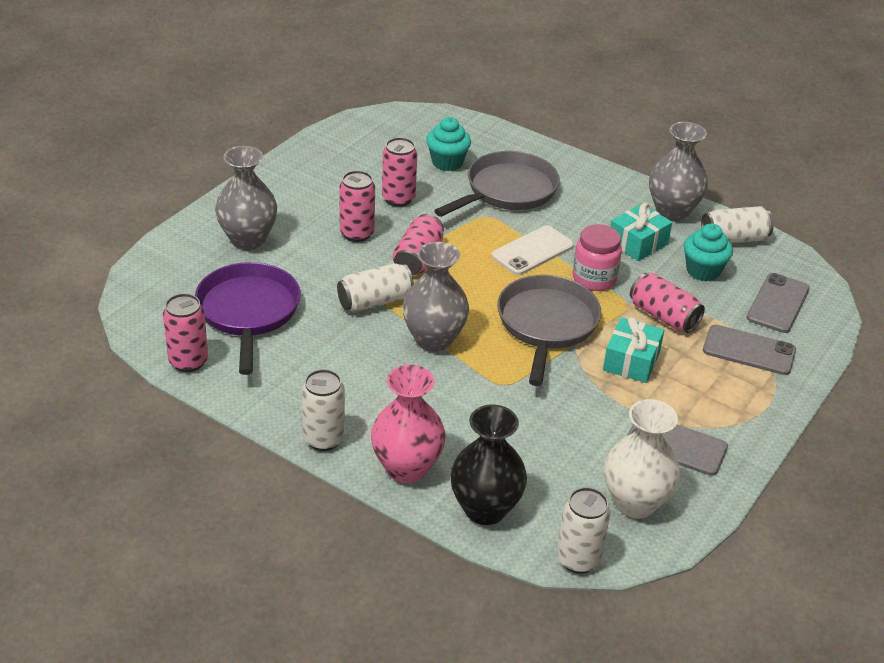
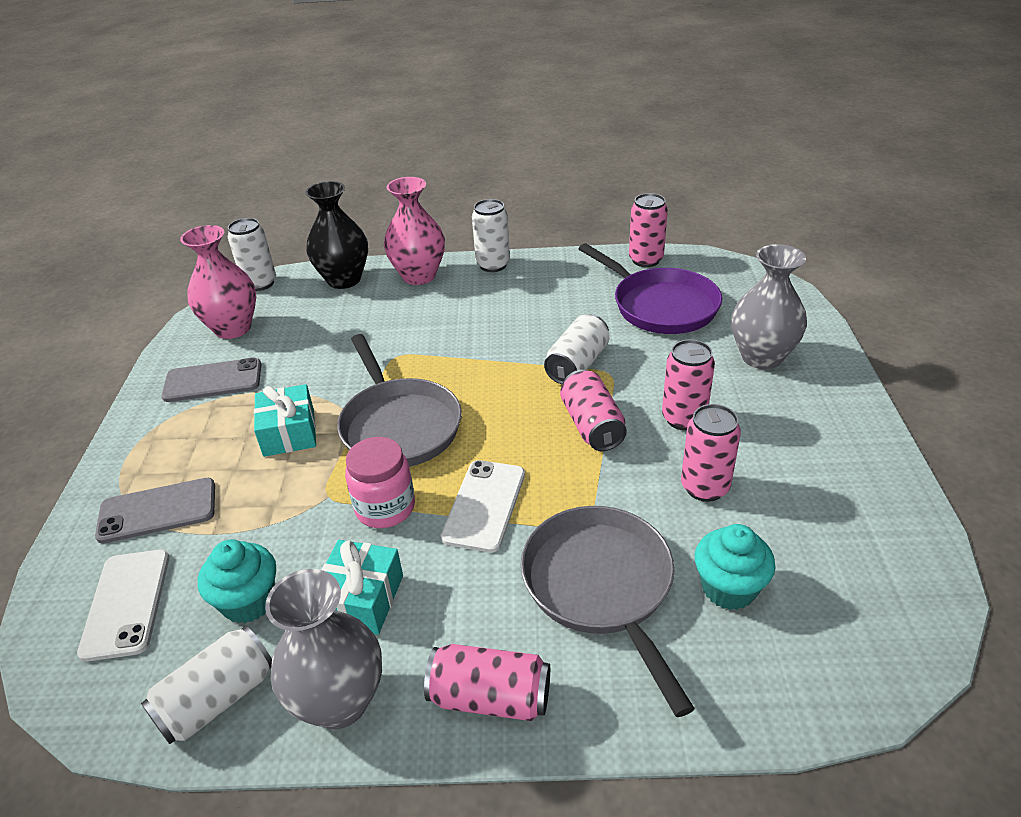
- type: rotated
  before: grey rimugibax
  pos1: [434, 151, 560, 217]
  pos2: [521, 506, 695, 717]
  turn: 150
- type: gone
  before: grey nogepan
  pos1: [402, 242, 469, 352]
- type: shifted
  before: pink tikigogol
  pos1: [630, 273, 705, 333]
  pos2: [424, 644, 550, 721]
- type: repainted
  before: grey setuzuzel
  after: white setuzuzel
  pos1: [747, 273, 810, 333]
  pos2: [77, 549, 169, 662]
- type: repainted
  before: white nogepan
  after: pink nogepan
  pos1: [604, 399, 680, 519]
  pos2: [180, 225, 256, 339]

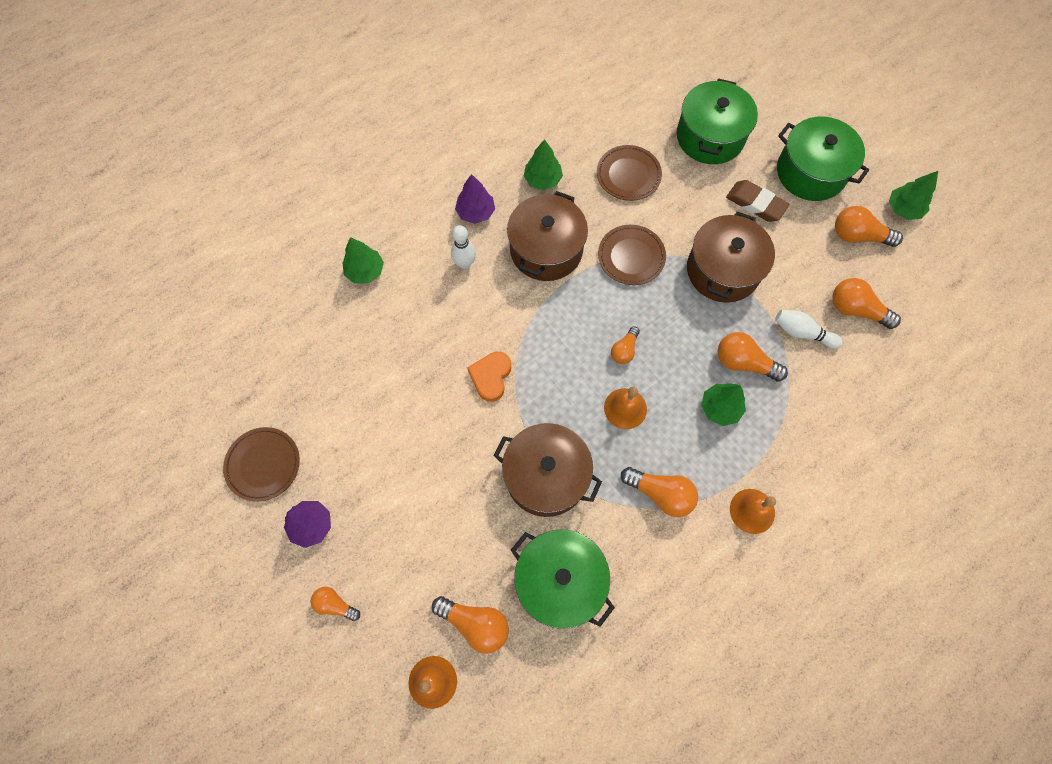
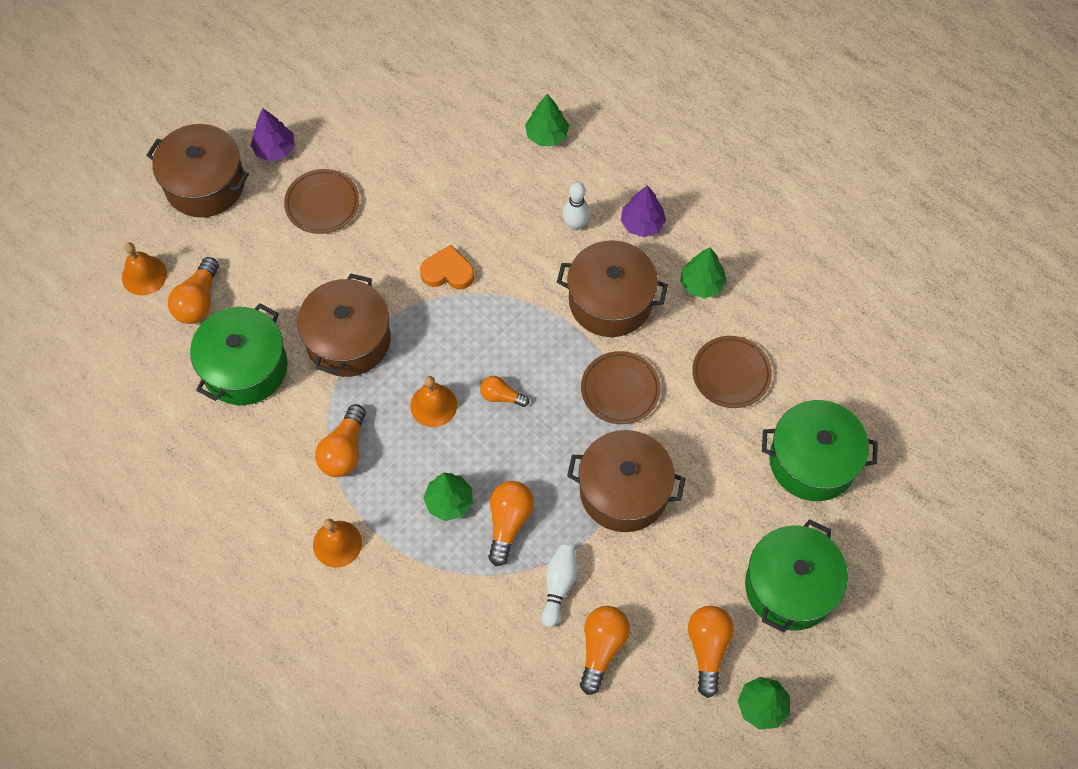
- type: gone
  before: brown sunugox
  pos1: [726, 180, 790, 222]
- type: shifted
  before: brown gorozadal
  pos1: [223, 427, 300, 502]
  pos2: [284, 169, 359, 234]
- type: swapped
  before: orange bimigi
  after: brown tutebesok
  pos1: [311, 587, 360, 621]
  pos2: [146, 124, 249, 217]

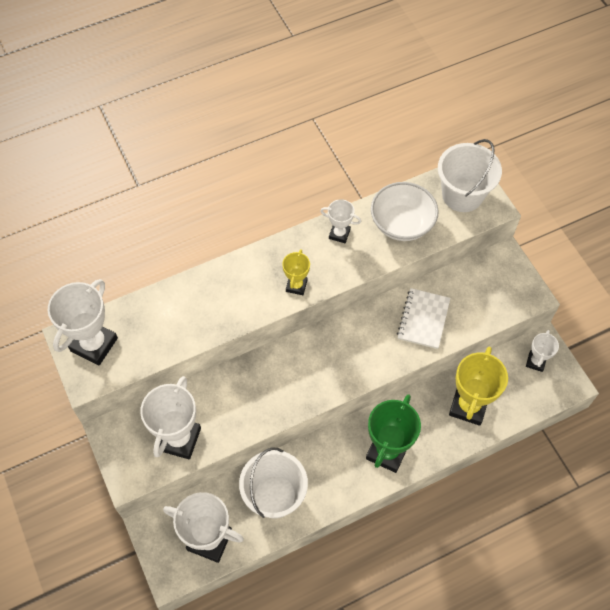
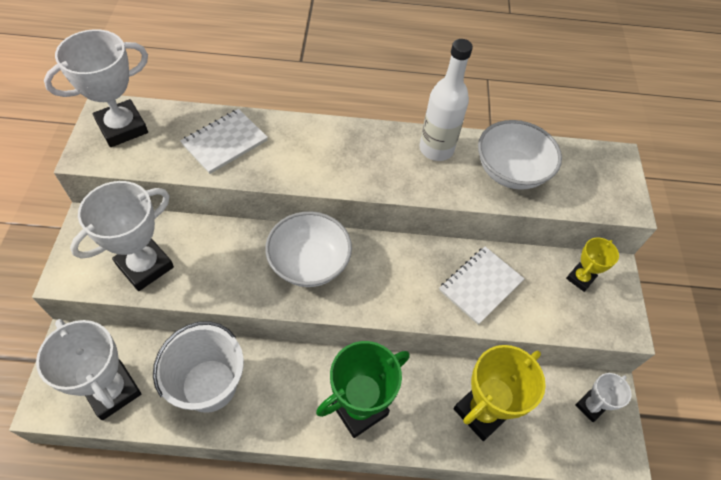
- type: gone
  before: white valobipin
  pos1: [438, 139, 502, 212]
- type: swapped
  before: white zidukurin
  after: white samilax
  pos1: [320, 199, 361, 243]
  pos2: [419, 39, 473, 161]
- type: shifted
  before: yellow zidukurin
  pos1: [282, 249, 310, 295]
  pos2: [566, 238, 619, 292]
- type: new
  after: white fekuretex
  pos2: [180, 109, 268, 174]
- type: new
  after: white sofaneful
  pos2: [265, 211, 352, 287]

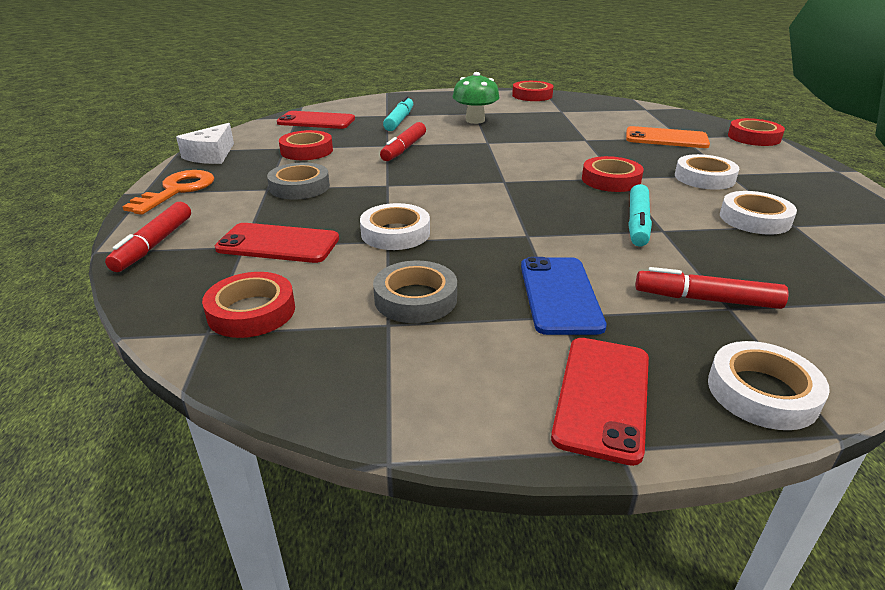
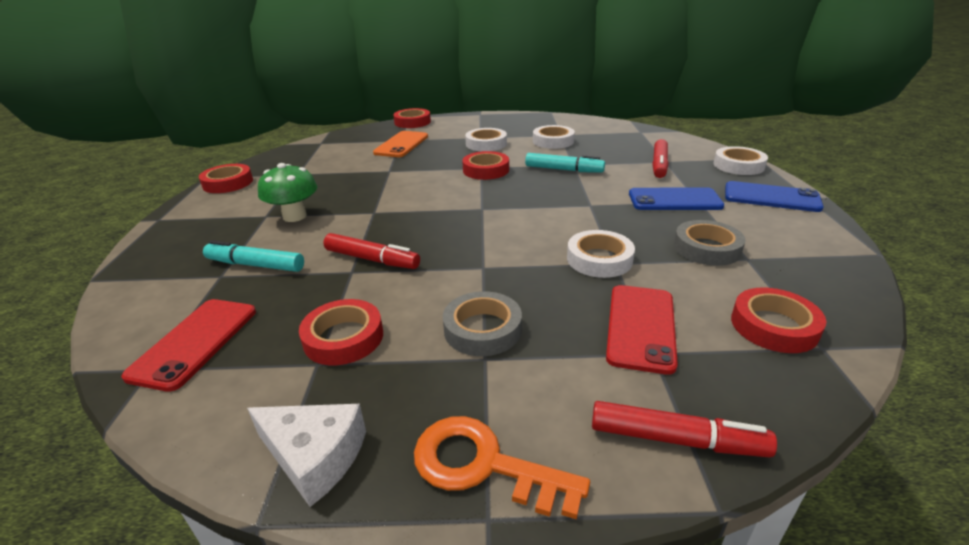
- type: repainted
  before: red setuzuzel
  after: blue setuzuzel
  pos1: [551, 338, 649, 466]
  pos2: [725, 181, 824, 212]

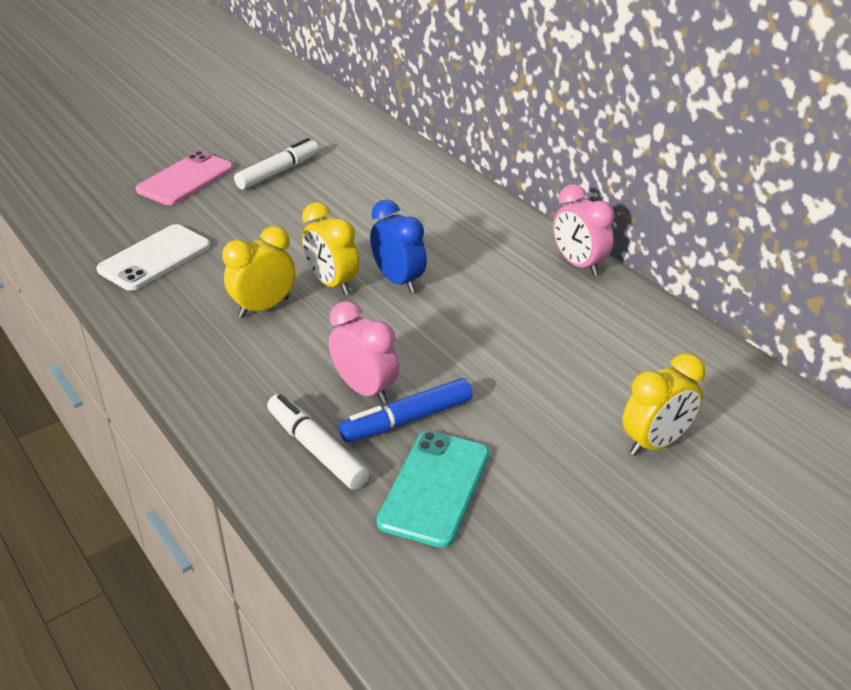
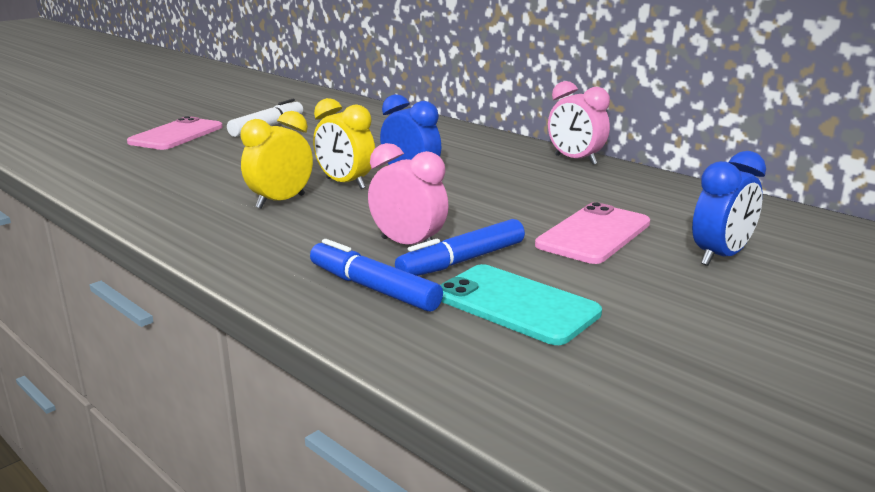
- type: gone
  before: white setuzuzel
  pos1: [96, 224, 211, 291]
- type: repainted
  before: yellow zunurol
  after: blue zunurol
  pos1: [622, 353, 705, 456]
  pos2: [692, 151, 766, 266]
- type: repainted
  before: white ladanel
  after: blue ladanel
  pos1: [267, 394, 369, 489]
  pos2: [310, 239, 443, 312]
- type: rotated
  before: turquoise setuzuzel
  pos1: [377, 431, 489, 548]
  pos2: [441, 264, 602, 345]
  turn: -60
- type: new
  after: pink setuzuzel
  pos2: [535, 202, 650, 264]

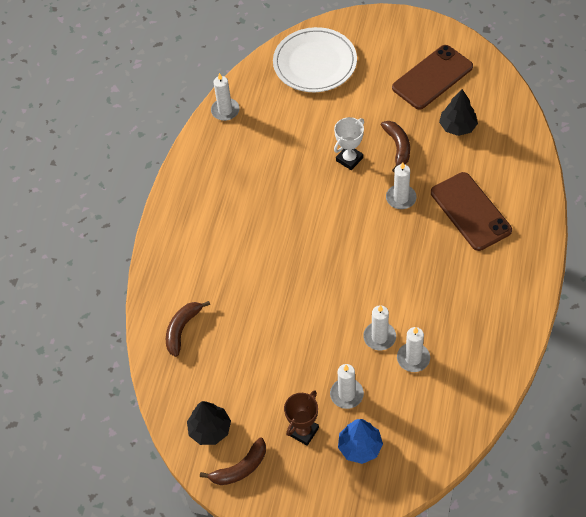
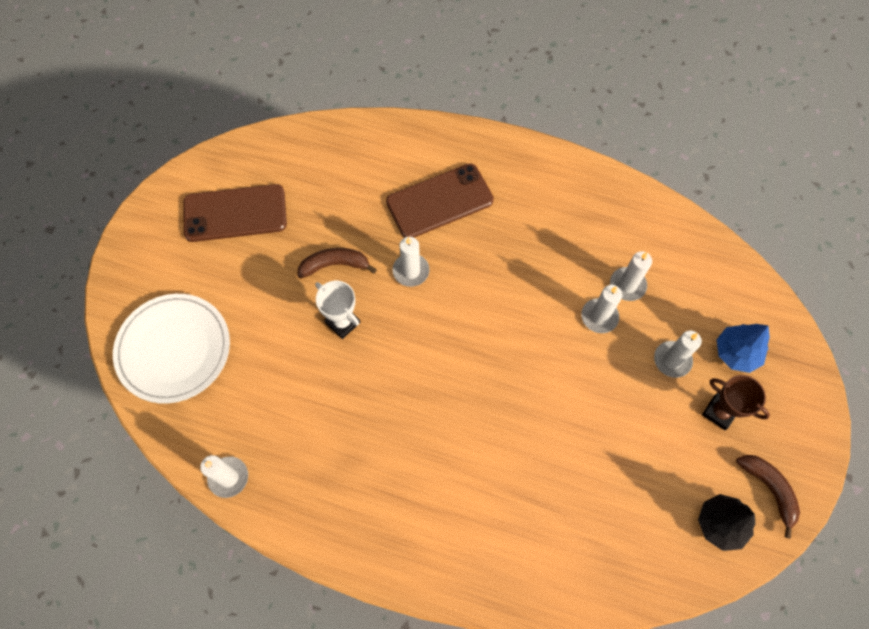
- type: rotated
  before: brown setuzuzel
  pos1: [392, 45, 473, 110]
  pos2: [183, 184, 287, 242]
  turn: -60
- type: gone
  before: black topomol
  pos1: [439, 89, 478, 136]
- type: gone
  before: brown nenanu
  pos1: [166, 301, 210, 357]

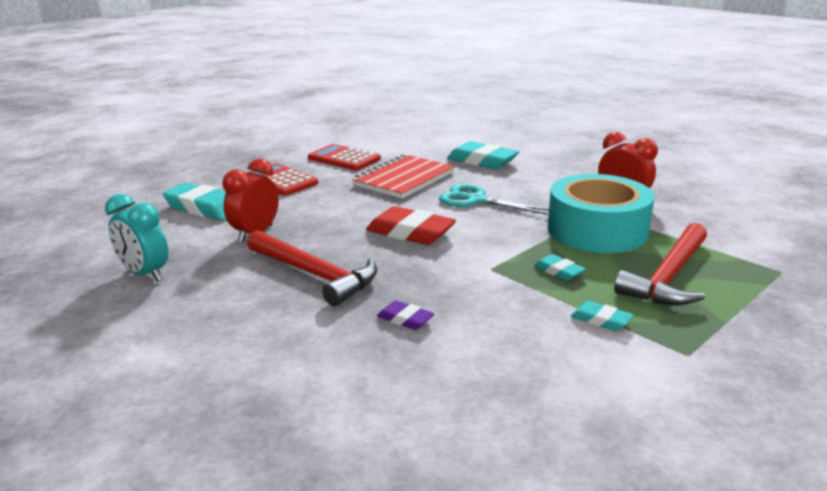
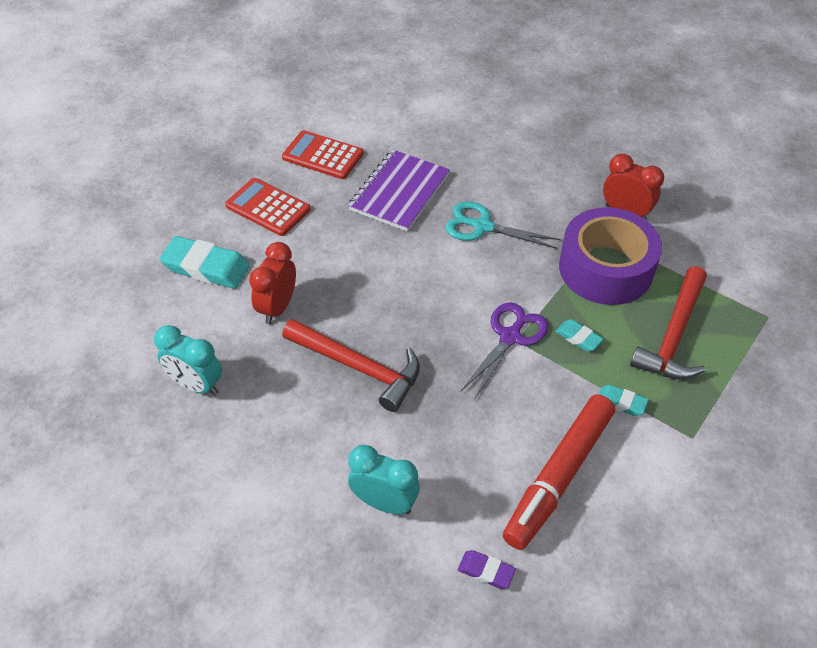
- type: gone
  before: turquoise sunugox
  pos1: [447, 141, 519, 169]
- type: repainted
  before: red fekuretex
  after: purple fekuretex
  pos1: [352, 154, 455, 199]
  pos2: [348, 149, 450, 232]
- type: repainted
  before: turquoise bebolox
  after: purple bebolox
  pos1: [548, 174, 654, 253]
  pos2: [559, 207, 662, 305]
- type: gone
  before: red sunugox
  pos1: [366, 206, 456, 245]
- type: shifted
  before: purple sunugox
  pos1: [377, 300, 434, 330]
  pos2: [458, 550, 516, 589]
- type: new
  after: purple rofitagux
  pos2: [460, 302, 548, 400]
- type: new
  after: red ladanel
  pos2: [503, 394, 615, 550]
- type: new
  after: turquoise zunurol
  pos2: [348, 445, 420, 514]

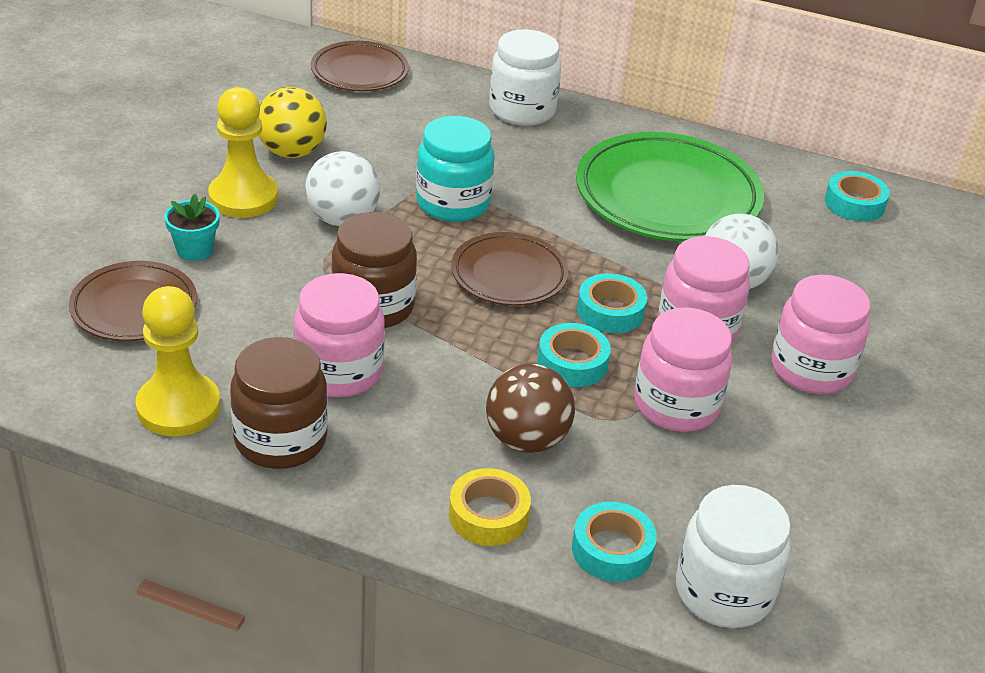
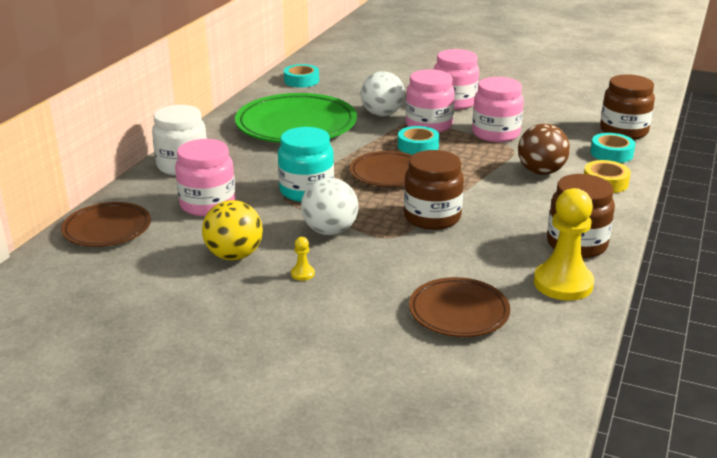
- type: scaled
  before: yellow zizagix
  pos1: [208, 87, 278, 218]
  pos2: [291, 237, 315, 281]
  scale: 0.41
- type: gone
  before: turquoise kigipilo
  pos1: [164, 194, 220, 261]
- type: shifted
  before: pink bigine
  pos1: [294, 273, 385, 397]
  pos2: [175, 139, 236, 216]
- type: gone
  before: turquoise bebolox
  pos1: [537, 323, 611, 387]
- type: repainted
  before: white bigine
  after: brown bigine
  pos1: [676, 485, 791, 628]
  pos2: [600, 74, 655, 140]

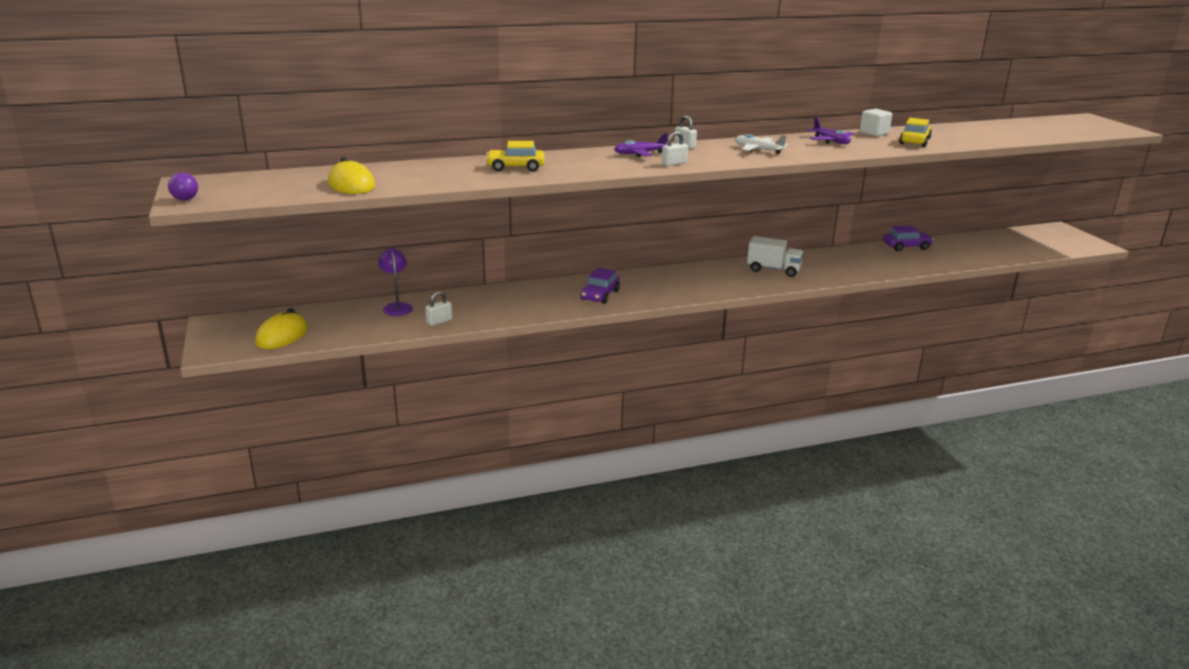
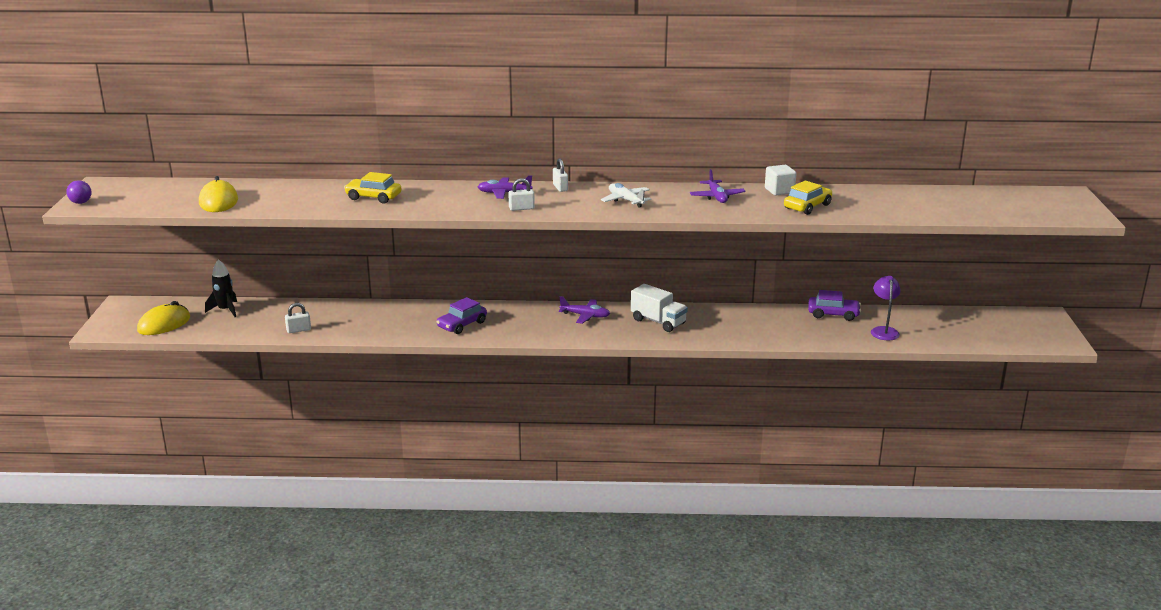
- type: shifted
  before: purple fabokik
  pos1: [378, 248, 413, 316]
  pos2: [871, 276, 901, 340]
- type: new
  after: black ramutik
  pos2: [205, 259, 237, 317]
- type: new
  after: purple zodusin
  pos2: [559, 296, 610, 324]

